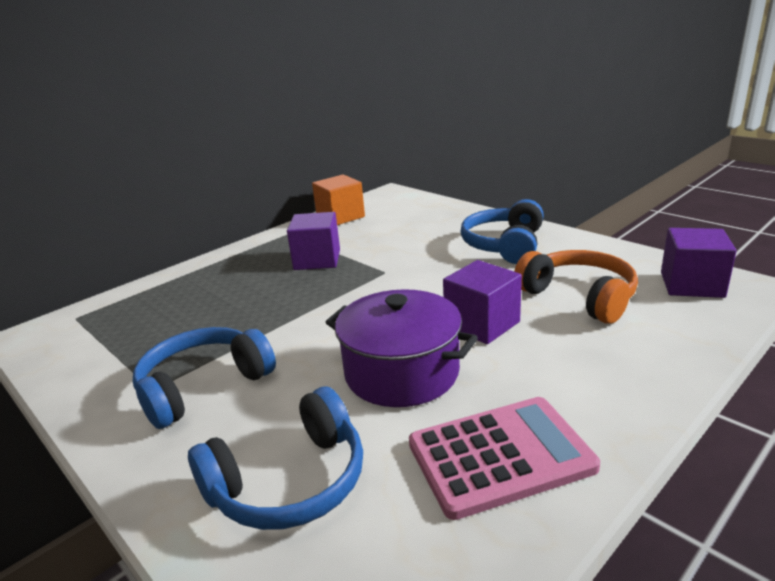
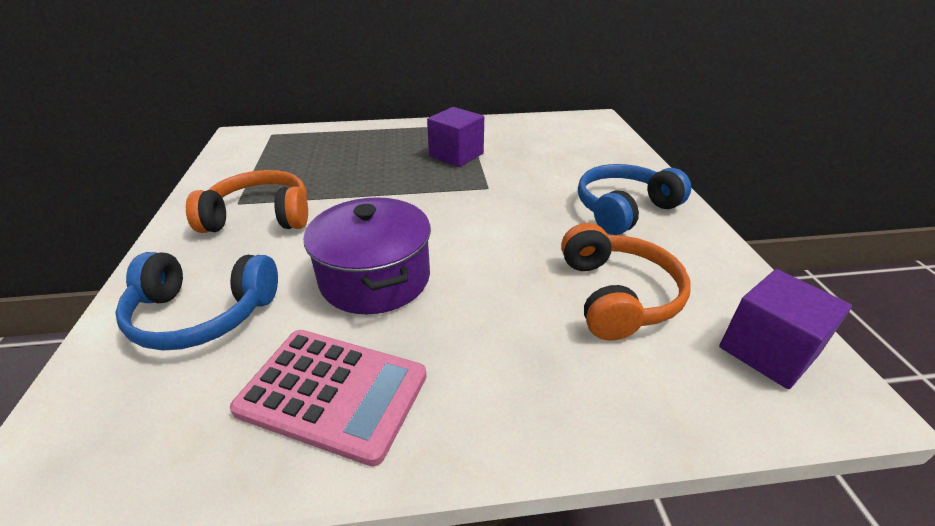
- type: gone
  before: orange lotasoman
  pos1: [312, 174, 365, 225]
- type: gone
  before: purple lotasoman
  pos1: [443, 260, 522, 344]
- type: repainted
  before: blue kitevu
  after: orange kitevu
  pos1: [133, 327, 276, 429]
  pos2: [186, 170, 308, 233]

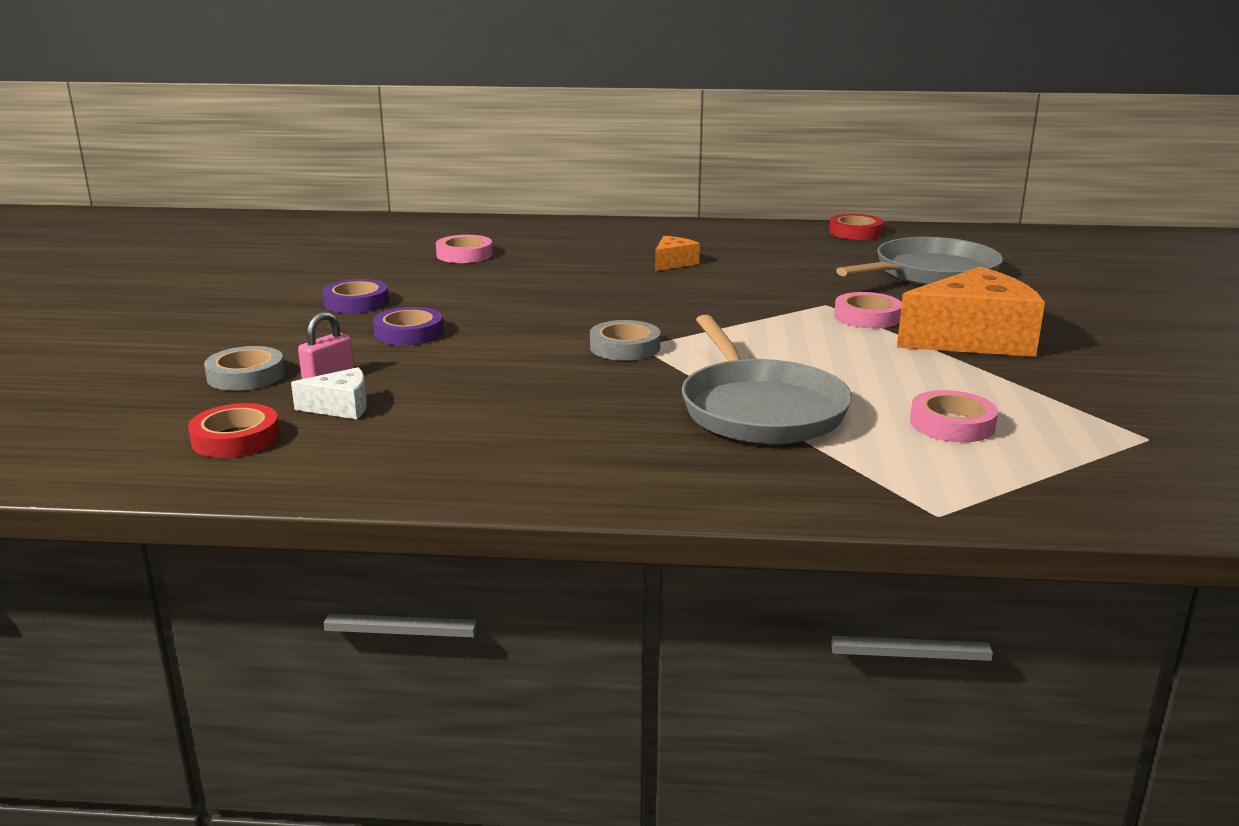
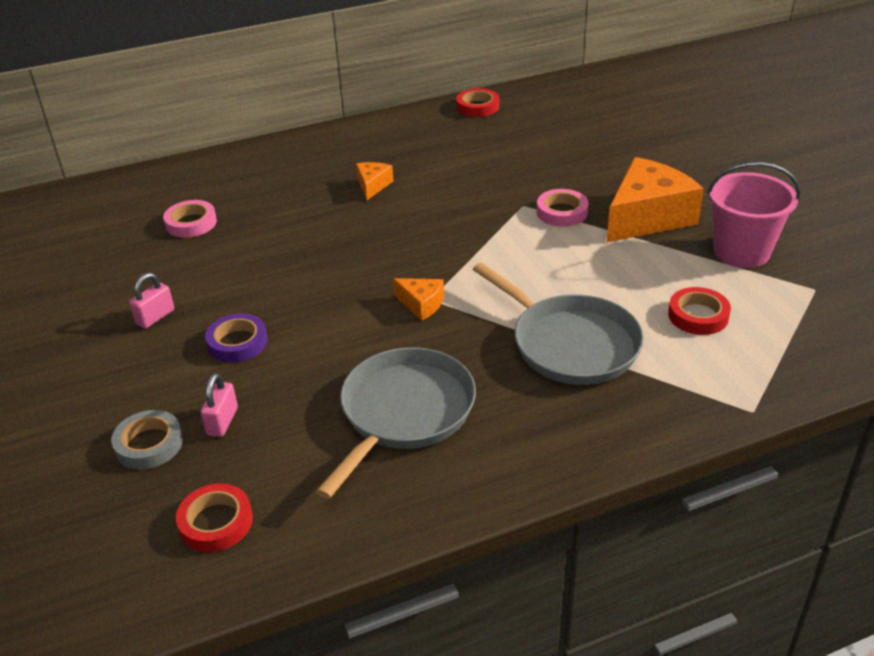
- type: shifted
  before: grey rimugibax
  pos1: [836, 237, 1003, 285]
  pos2: [316, 347, 476, 499]
- type: swapped
  before: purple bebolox
  after: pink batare
  pos1: [323, 279, 389, 313]
  pos2: [129, 273, 174, 329]
- type: swapped
  before: grey bebolox
  after: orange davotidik
  pos1: [590, 320, 660, 361]
  pos2: [393, 278, 444, 321]
- type: gone
  before: white davotidik
  pos1: [291, 367, 367, 419]
- type: repainted
  before: pink bebolox
  after: red bebolox
  pos1: [910, 390, 998, 442]
  pos2: [668, 287, 731, 335]
- type: new
  after: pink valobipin
  pos2: [707, 162, 801, 268]

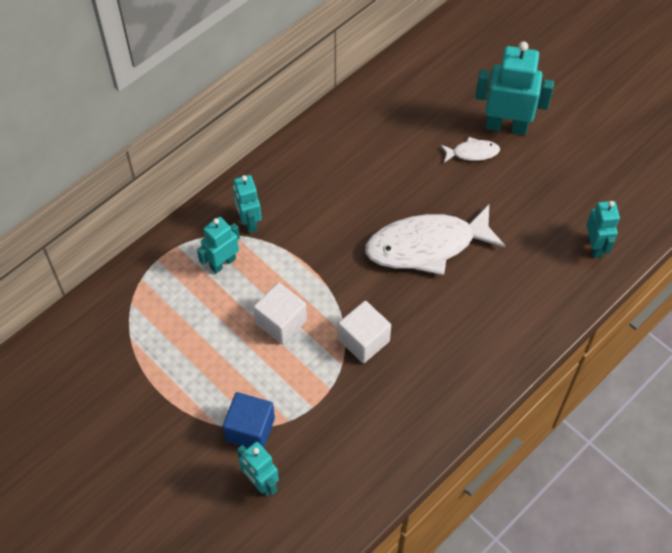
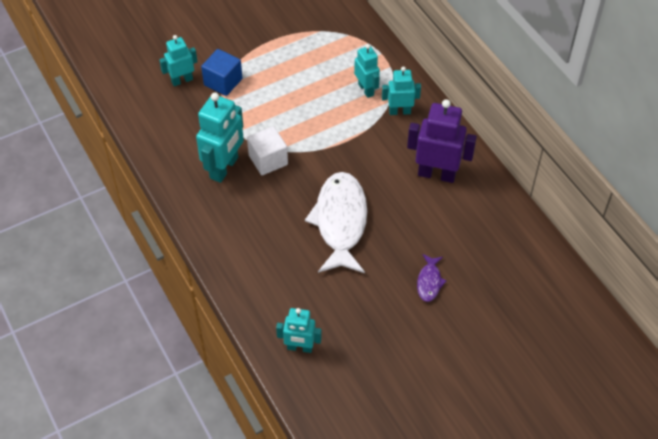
- type: shifted
  before: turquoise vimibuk
  pos1: [475, 41, 554, 135]
  pos2: [196, 92, 244, 183]
- type: repainted
  before: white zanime
  after: purple zanime
  pos1: [441, 137, 500, 163]
  pos2: [417, 254, 446, 302]
- type: gone
  before: white lotasoman
  pos1: [253, 283, 307, 345]
- type: new
  after: purple vimibuk
  pos2: [407, 99, 477, 183]

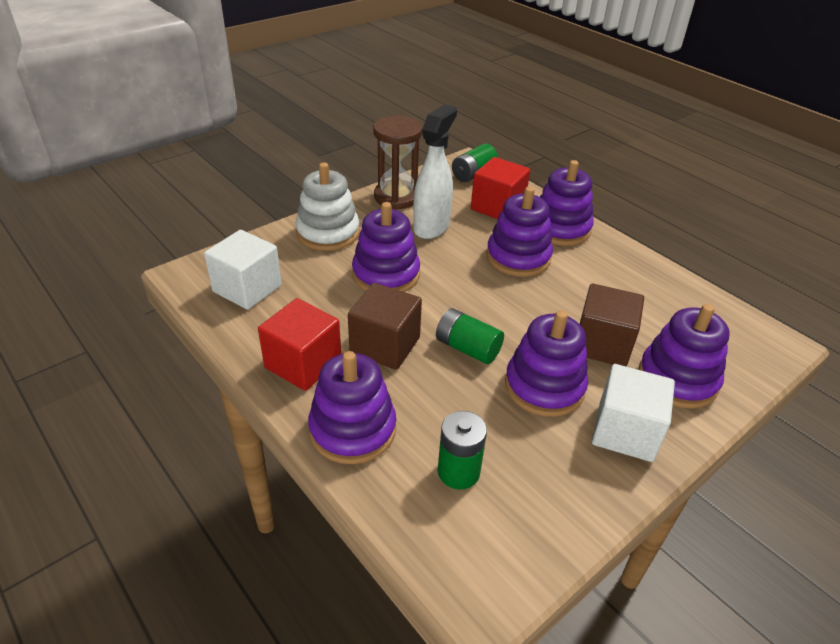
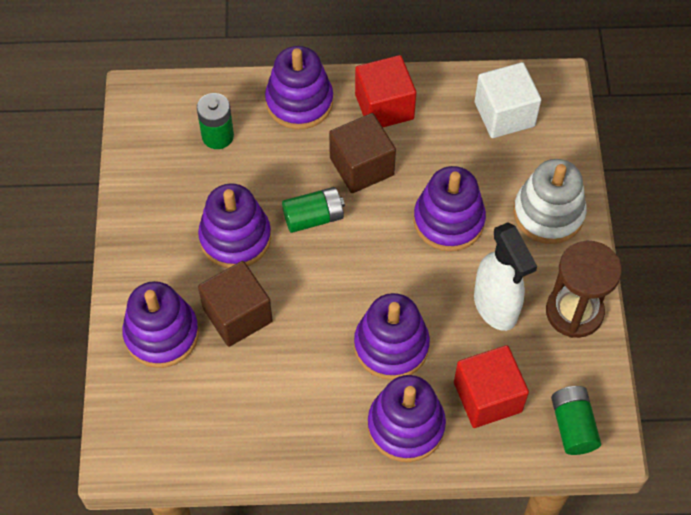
- type: gone
  before: white lotasoman
  pos1: [592, 364, 675, 462]

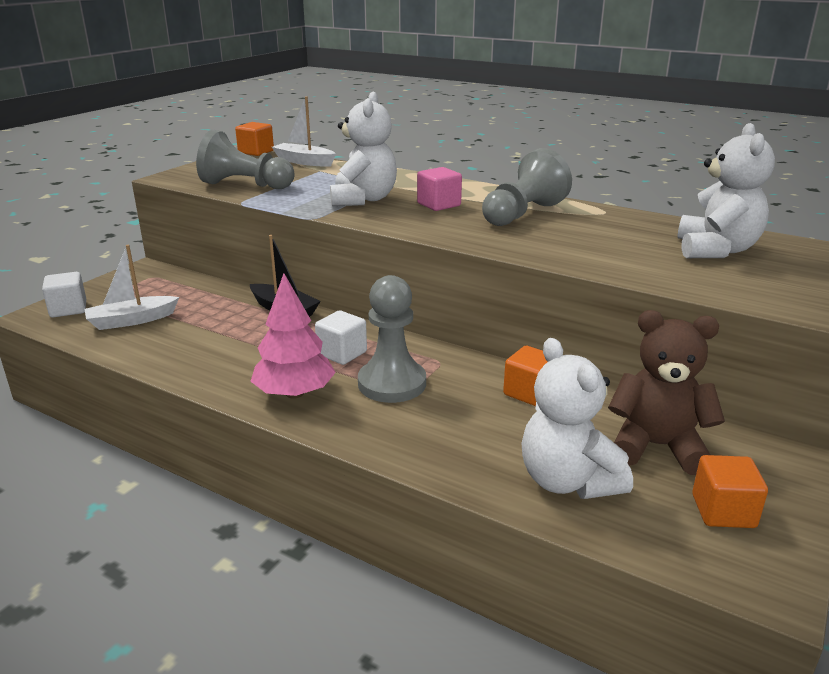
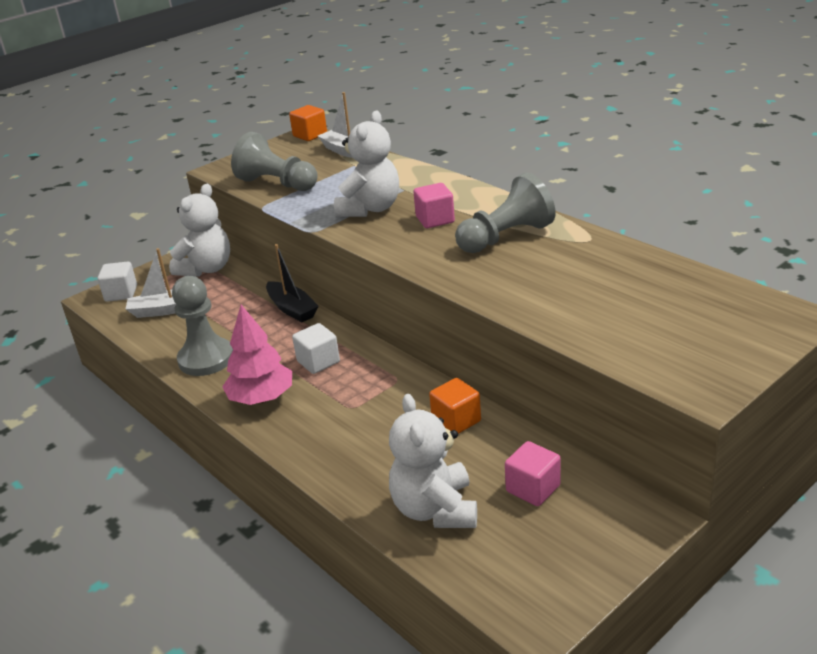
- type: shifted
  before: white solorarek
  pos1: [677, 123, 775, 258]
  pos2: [169, 184, 230, 277]
- type: shifted
  before: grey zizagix
  pos1: [358, 275, 426, 403]
  pos2: [172, 276, 233, 376]
- type: swapped
  before: brown solorarek
  after: pink lotasoman
  pos1: [608, 310, 725, 475]
  pos2: [505, 441, 561, 506]
- type: gone
  before: orange lotasoman
  pos1: [692, 455, 768, 528]

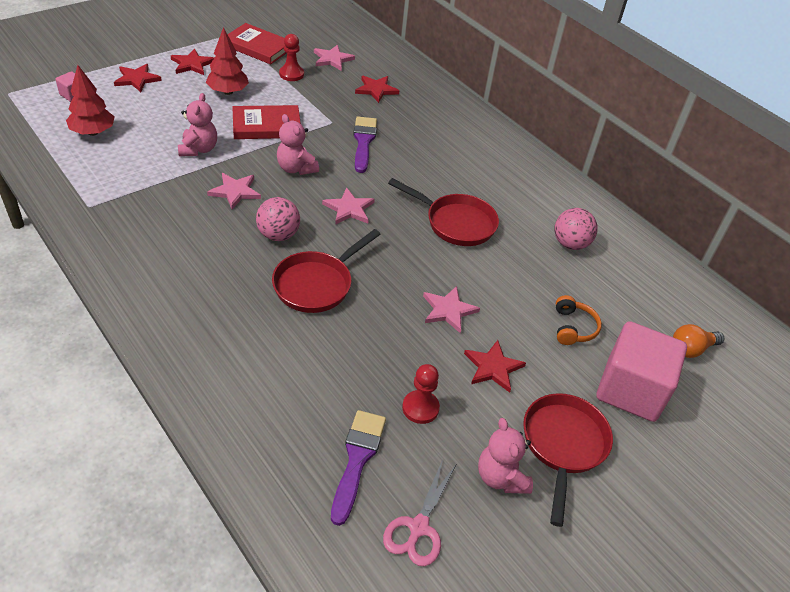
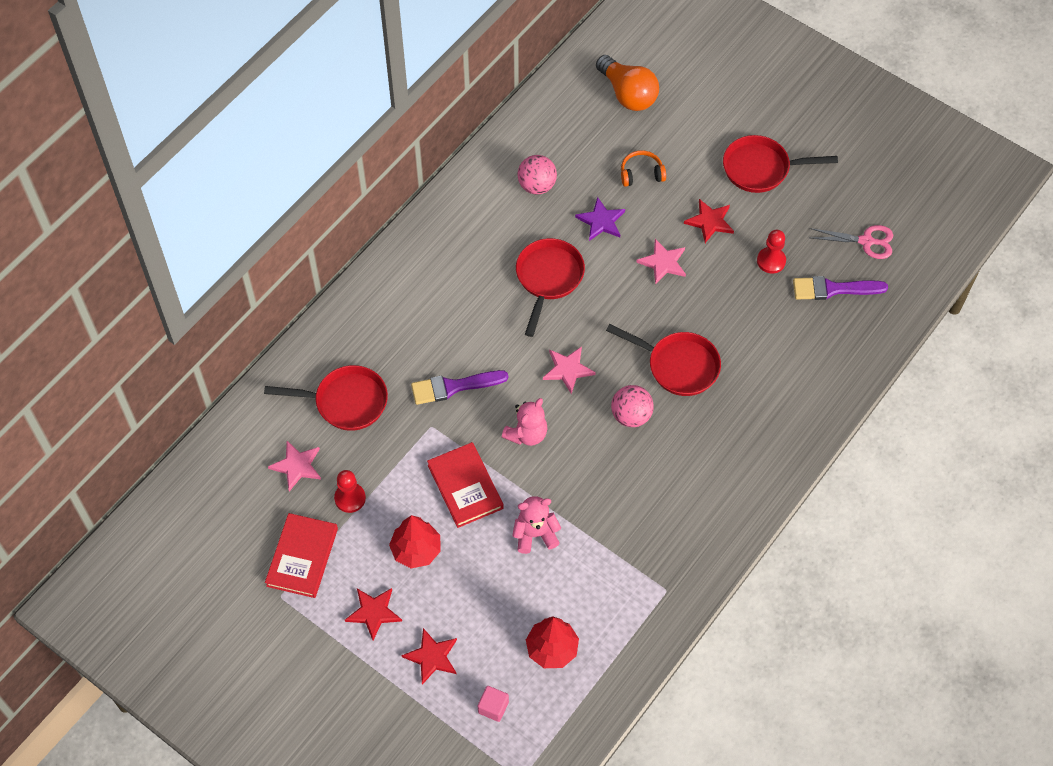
- type: swapped
  before: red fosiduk
  after: red rimugibax
  pos1: [355, 76, 399, 103]
  pos2: [264, 365, 388, 431]
- type: gone
  before: pink fosiduk
  pos1: [207, 173, 261, 209]
- type: gone
  before: pink lotasoman
  pos1: [597, 321, 687, 422]
- type: scaled
  before: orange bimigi
  pos1: [673, 324, 725, 358]
  pos2: [596, 55, 659, 111]
  scale: 1.63
- type: gone
  before: pink solorarek
  pos1: [478, 418, 533, 494]
- type: new
  after: purple fosiduk
  pos2: [575, 197, 625, 241]

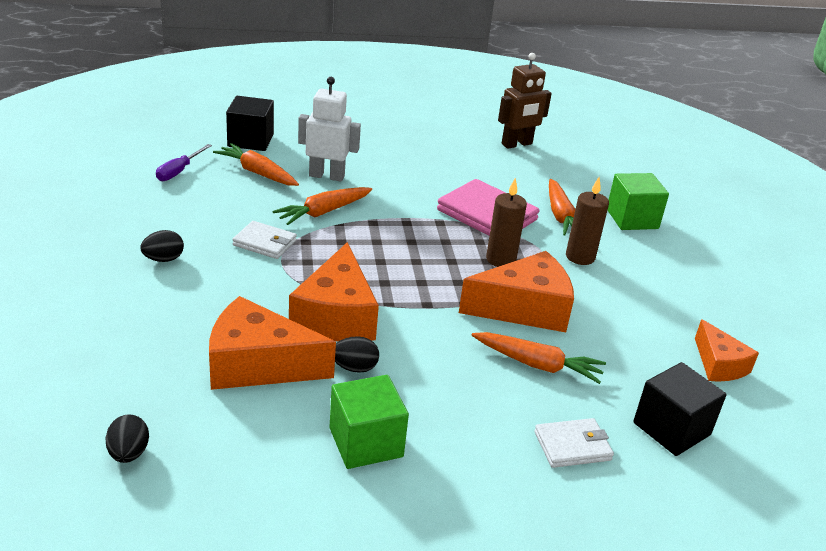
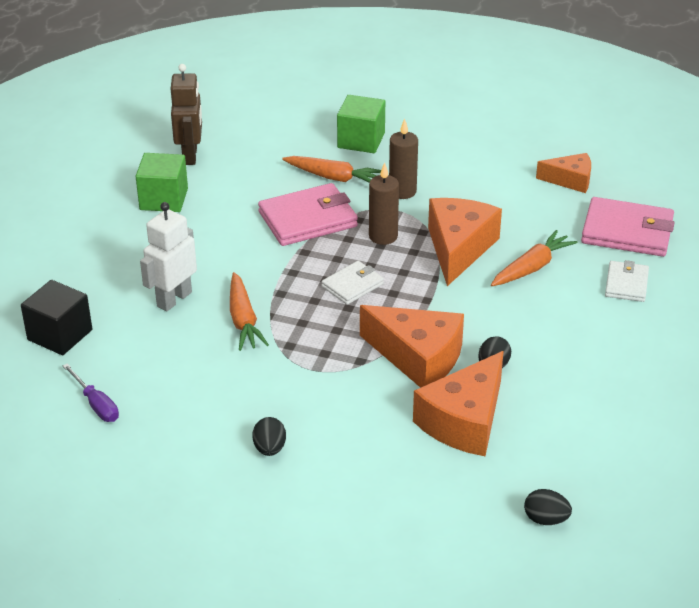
- type: gone
  before: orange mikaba
  pos1: [213, 143, 299, 186]
- type: shifted
  before: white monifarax
  pos1: [232, 221, 297, 259]
  pos2: [321, 261, 384, 305]
- type: swapped
  before: black lotasoman
  after: pink monifarax
  pos1: [633, 362, 726, 456]
  pos2: [581, 197, 675, 257]
- type: shifted
  before: green lotasoman
  pos1: [329, 375, 409, 469]
  pos2: [136, 153, 188, 212]

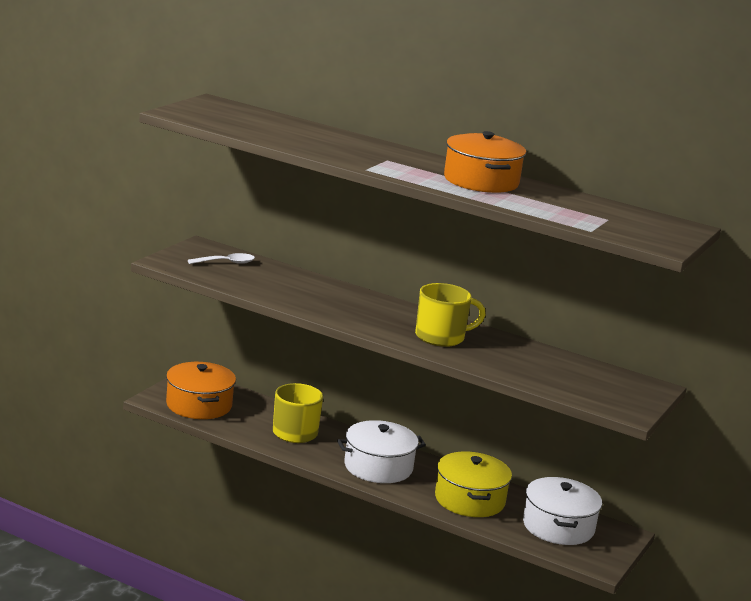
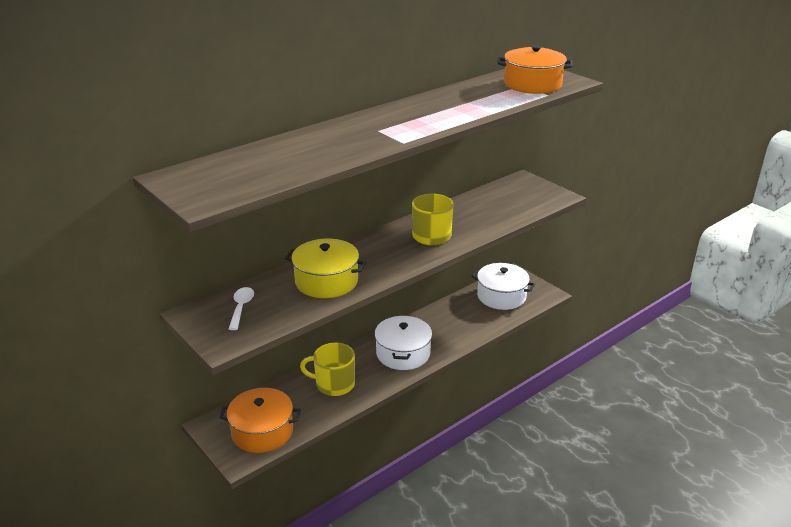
- type: shifted
  before: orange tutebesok
  pos1: [444, 131, 526, 193]
  pos2: [497, 45, 573, 94]
- type: shifted
  before: yellow tutebesok
  pos1: [435, 451, 512, 517]
  pos2: [285, 239, 367, 298]

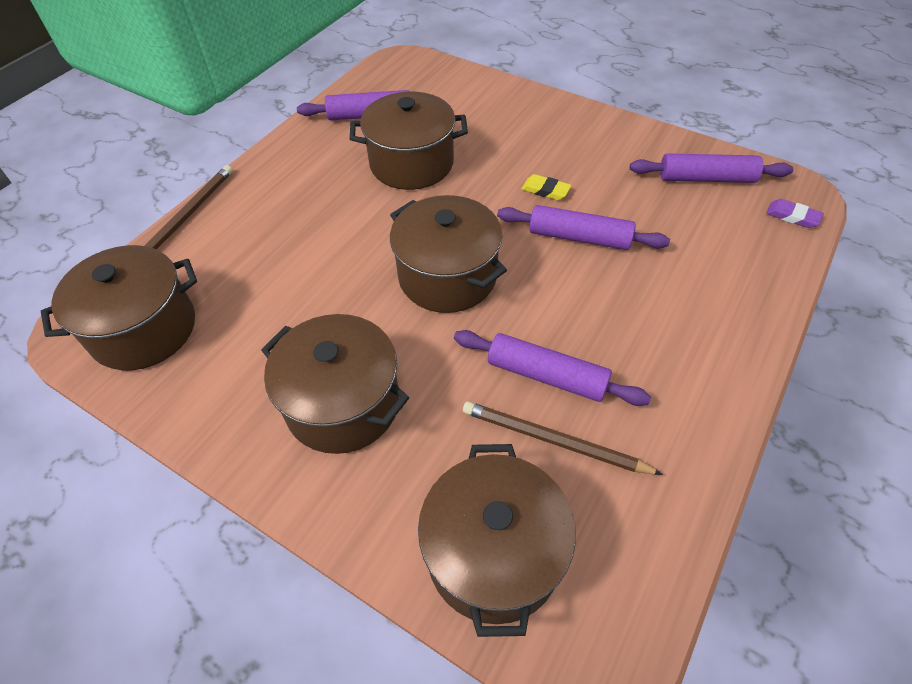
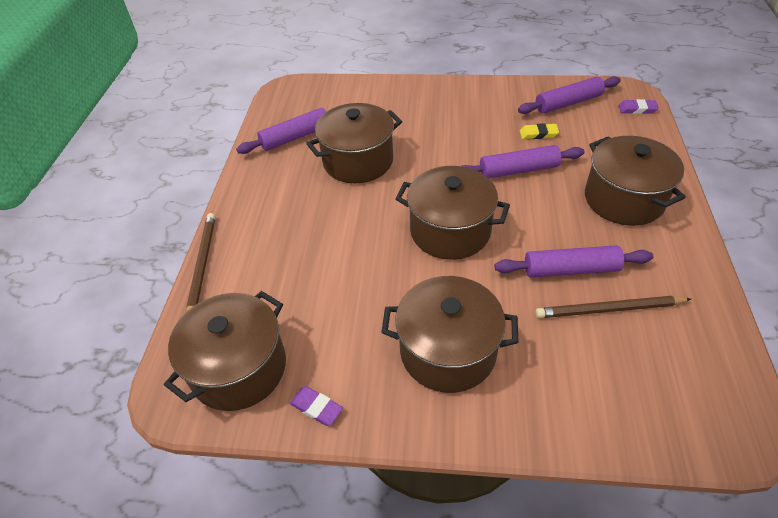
- type: shifted
  before: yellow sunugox
  pos1: [521, 174, 571, 200]
  pos2: [520, 123, 559, 139]
- type: shifted
  before: brown tutebesok
  pos1: [418, 444, 576, 637]
  pos2: [585, 136, 686, 226]
- type: new
  after: purple sunugox
  pos2: [290, 386, 343, 426]

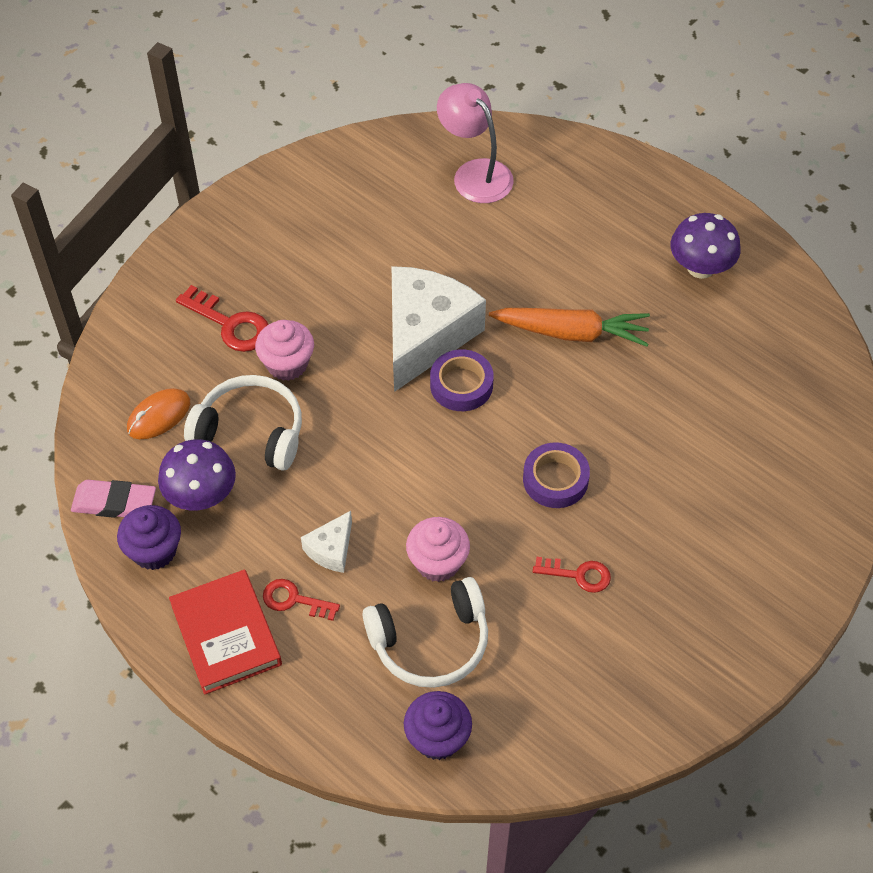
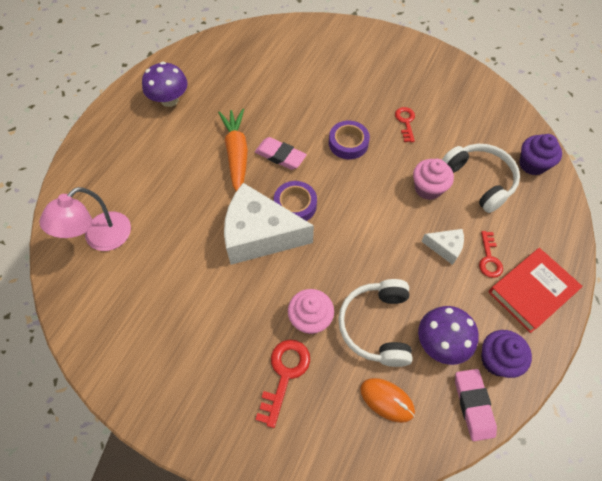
- type: new
  after: pink sunugox
  pos2: [255, 137, 307, 170]

